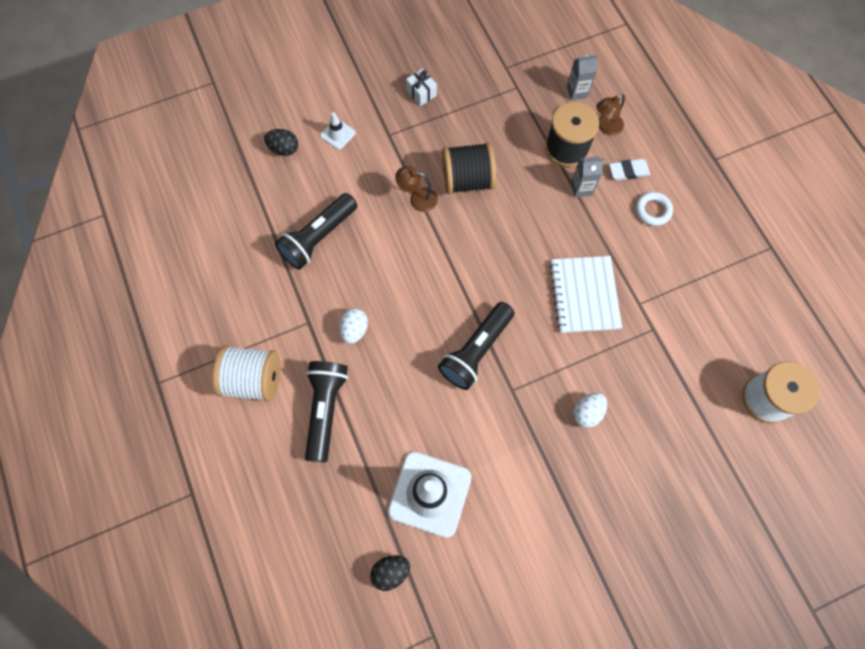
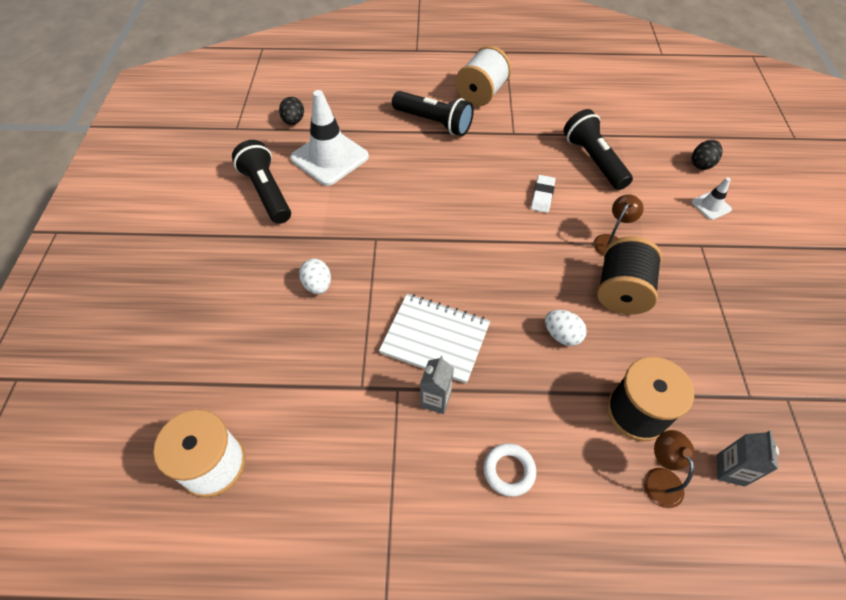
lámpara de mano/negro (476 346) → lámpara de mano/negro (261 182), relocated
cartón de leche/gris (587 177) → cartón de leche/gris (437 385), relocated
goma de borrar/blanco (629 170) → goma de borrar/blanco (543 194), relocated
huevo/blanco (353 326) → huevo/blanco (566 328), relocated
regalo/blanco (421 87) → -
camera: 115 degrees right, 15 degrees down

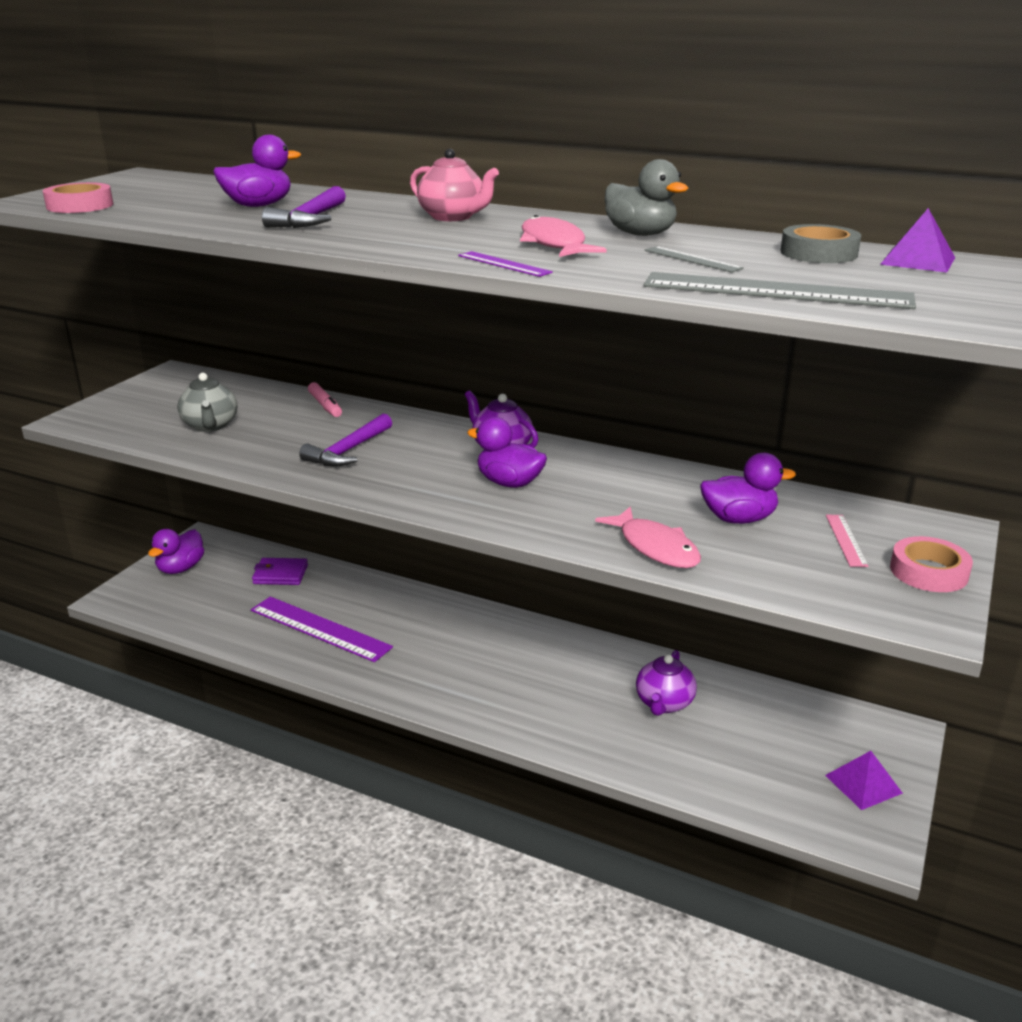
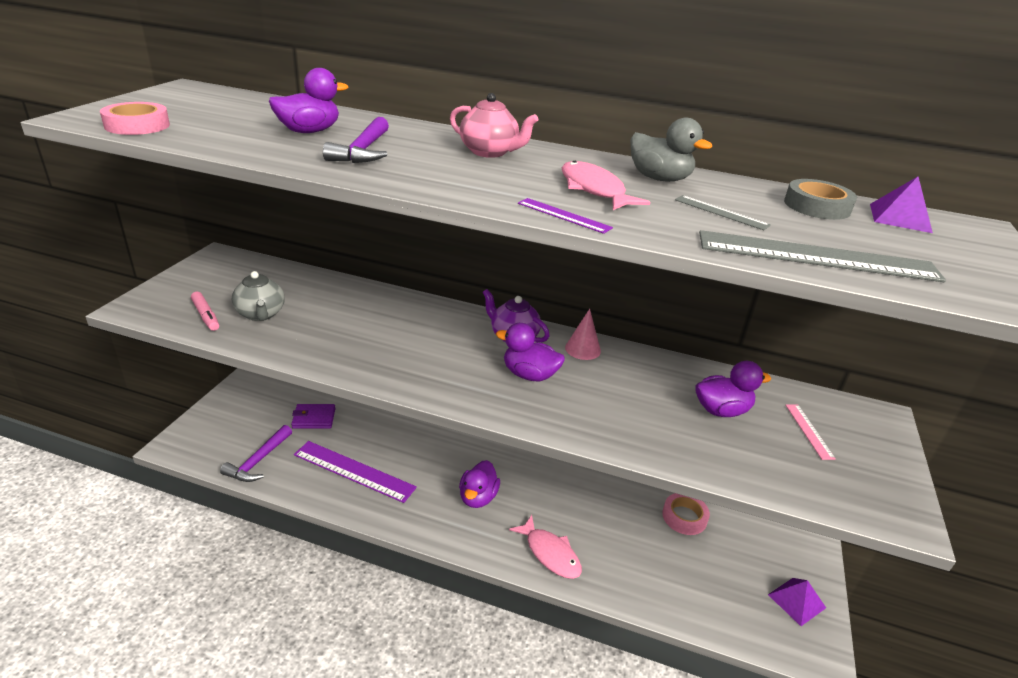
rotulador/rosa (325 399) → rotulador/rosa (205 311), relocated
martillo/morado (345 440) → martillo/morado (256 453), relocated
pato/morado (176 551) → pato/morado (479 484), relocated
pez/rosa (648 537) → pez/rosa (545 547), relocated
- → cono/rosa (583 334)
cinta adhesiva/rosa (931 564) → cinta adhesiva/rosa (686 514), relocated
tetera/morado (666 683) → -
camera: 10 degrees left, 5 degrees up

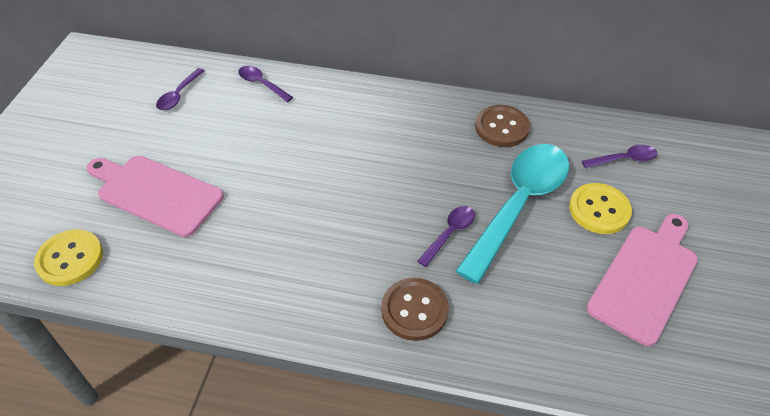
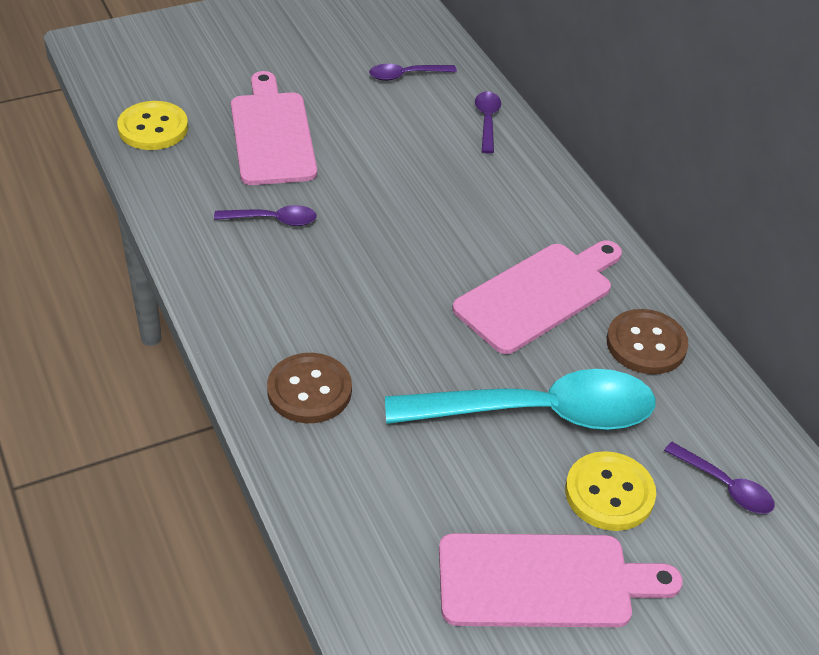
cuchara/morado (446 236) → cuchara/morado (265 215), relocated
- → tabla de cortar/rosa (537 297)
camera: 50 degrees right, 5 degrees down

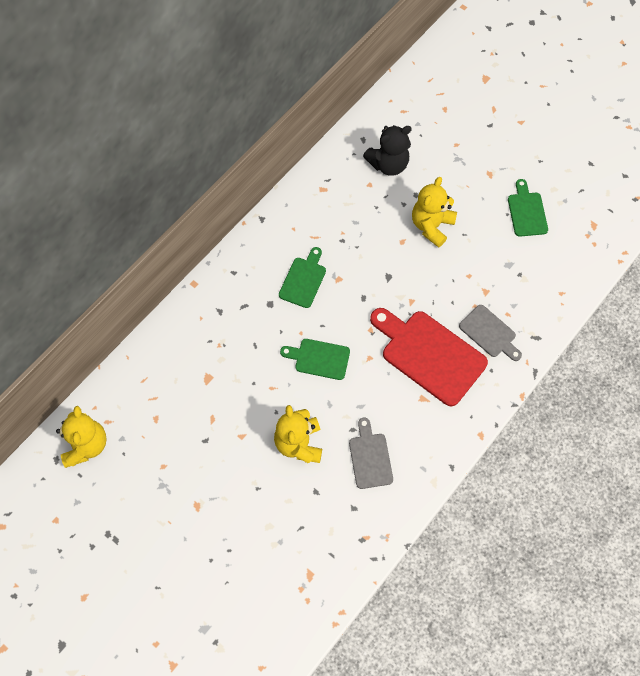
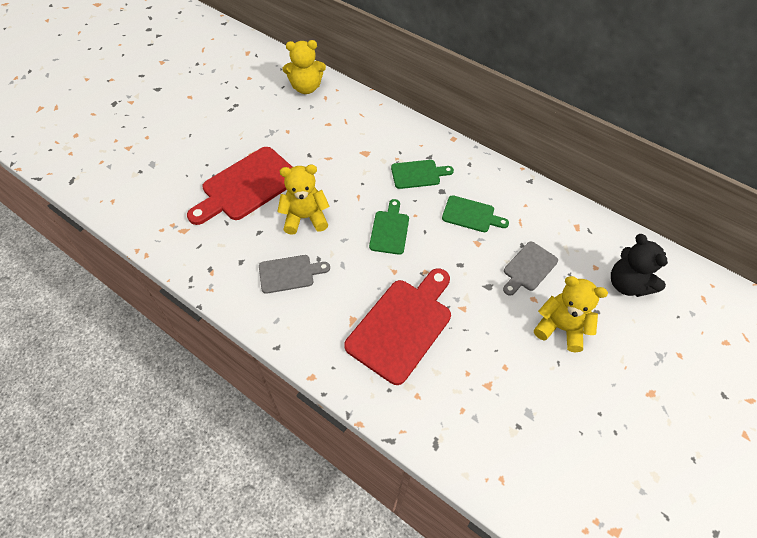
- → tabla de cortar/rojo (239 186)
tabla de cortar/verde (528 208) → tabla de cortar/verde (422 174), relocated
tabla de cortar/gris (490 333) → tabla de cortar/gris (530 269), relocated
camera: 85 degrees right, 10 degrees down

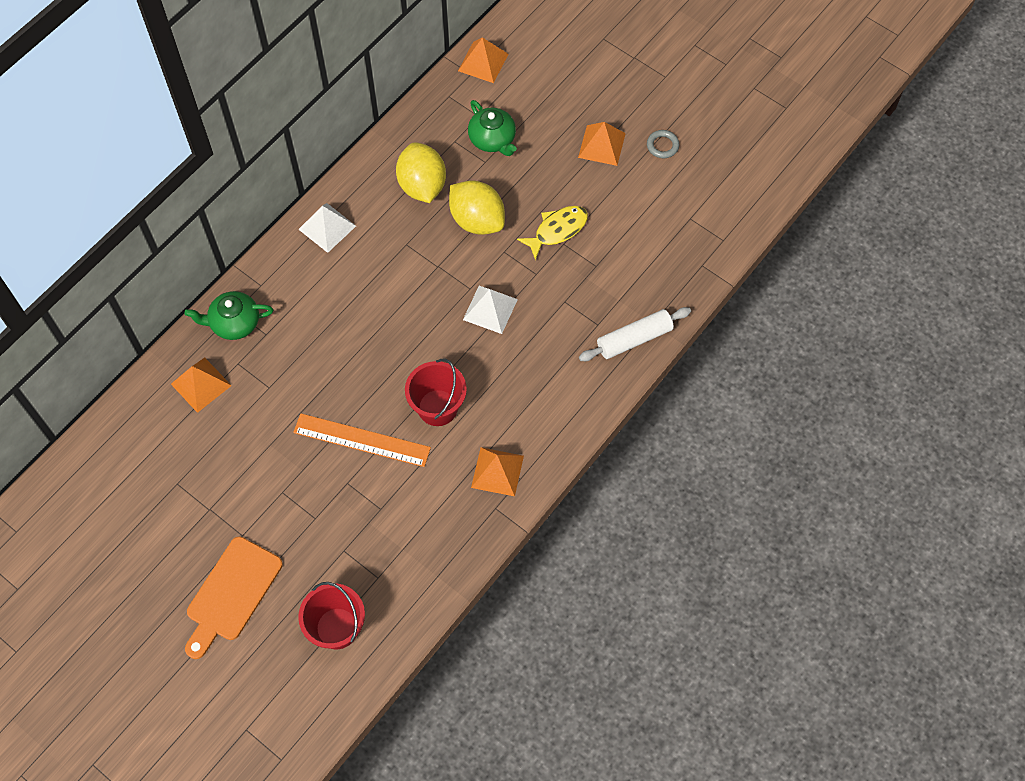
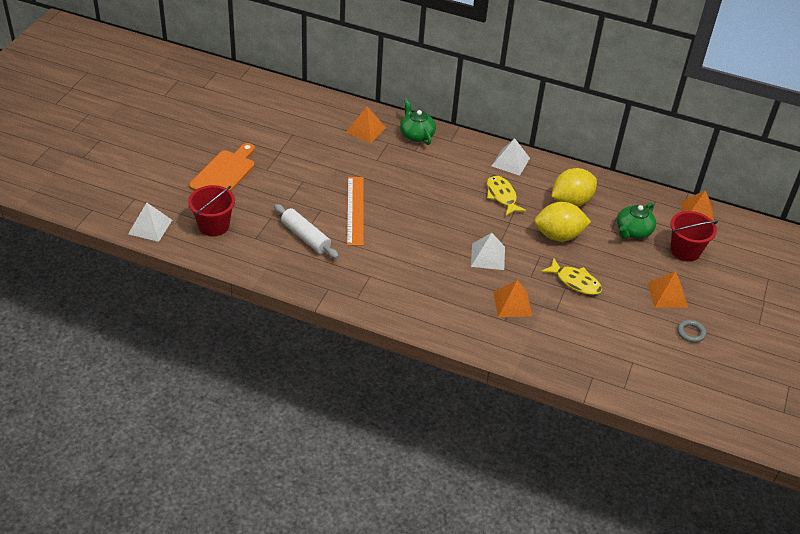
- → pirámide/blanco (150 222)
tabla de cortar/naranja (234 598) → tabla de cortar/naranja (222 167), 105 degrees clockwise
rodillo/blanco (635 334) → rodillo/blanco (306 231), relocated
- → pez/amarillo (507 195)
pirámide/naranja (497 471) → pirámide/naranja (512 298), relocated
limón/amarillo (477 208) → limón/amarillo (562 221), 60 degrees clockwise
balde/rojo (436 392) → balde/rojo (694 236), relocated
camera: 70 degrees right, 20 degrees down

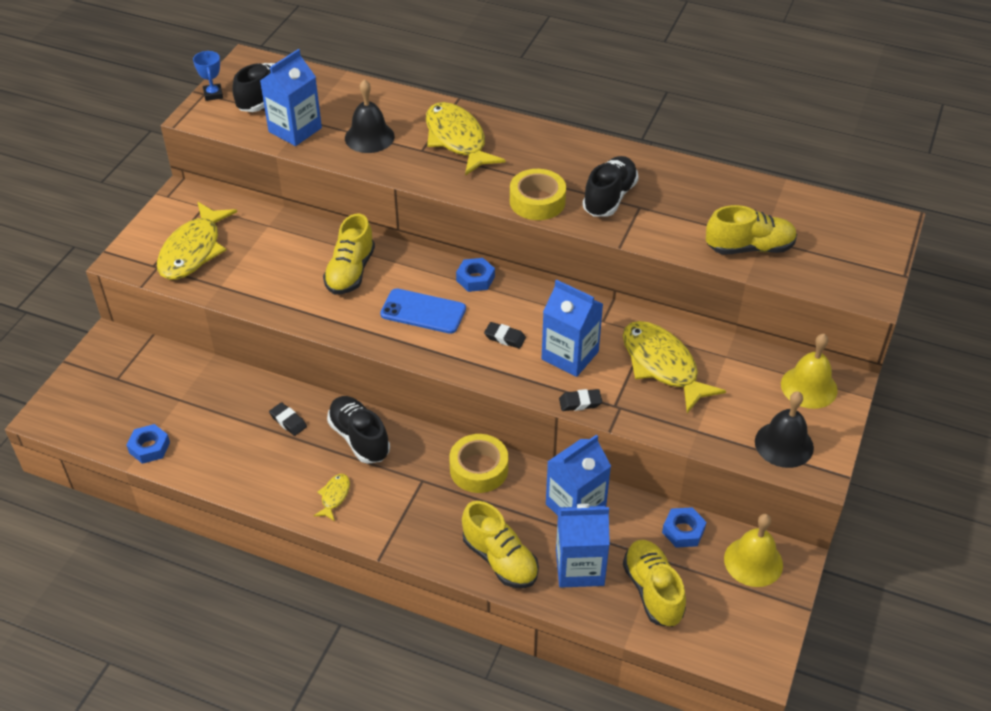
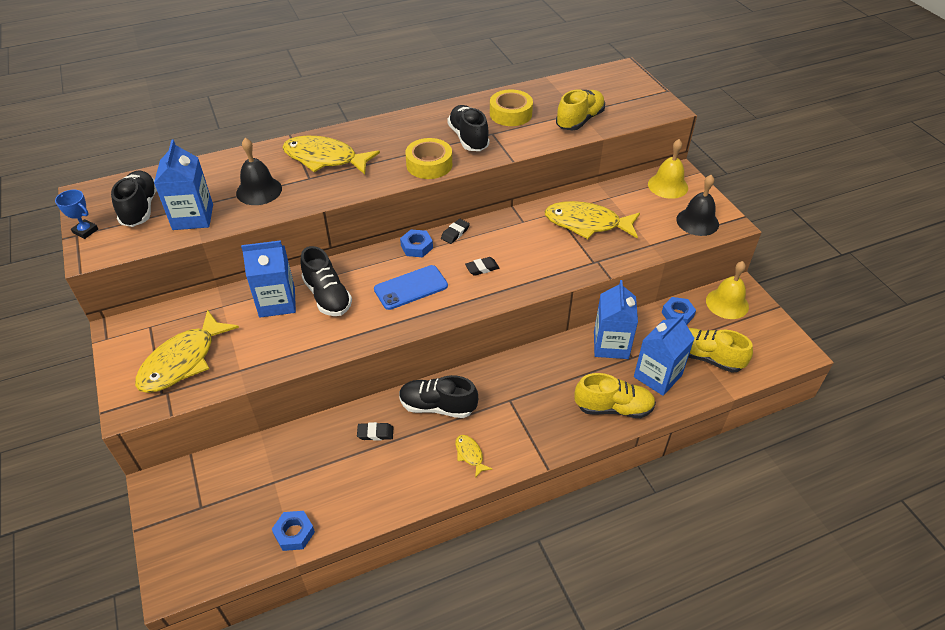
pez/amarillo (197 241) → pez/amarillo (187 351), 60 degrees clockwise
cartón de leche/azul (572 328) → cartón de leche/azul (268 279), relocated
zapato/amarillo (349 254) → zapato/negro (326 281)
goma de borrar/negro (580 400) → goma de borrar/negro (455 231), relocated
cinta adhesiva/amarillo (478 463) → cinta adhesiva/amarillo (511 107), relocated
camera: 45 degrees left, 0 degrees up

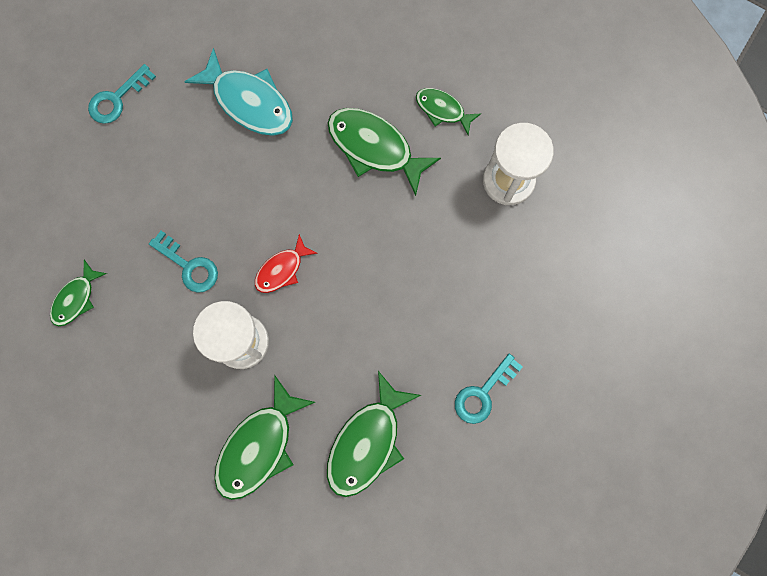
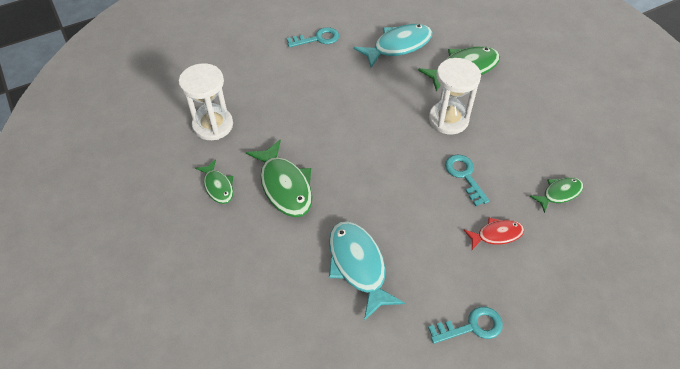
pez/verde (374 434) → pez/turquesa (393 46)
pez/rojo (286 263) → pez/rojo (493 234), relocated
camera: 150 degrees left, 25 degrees down

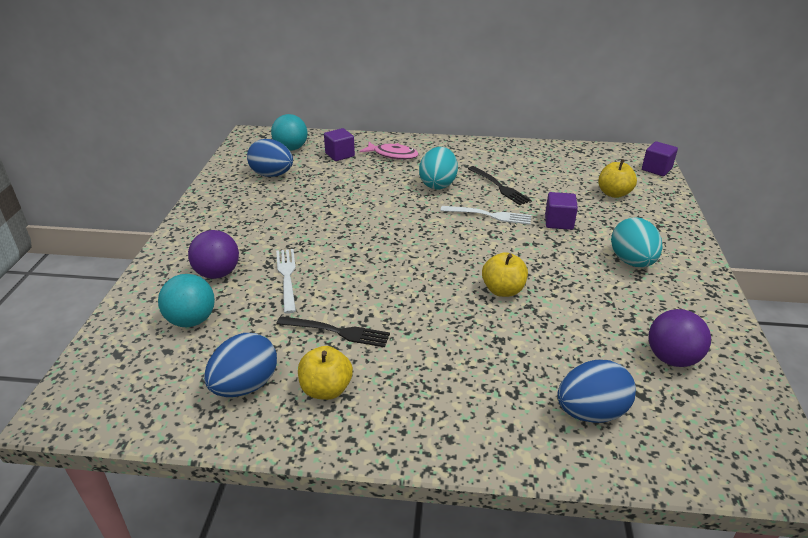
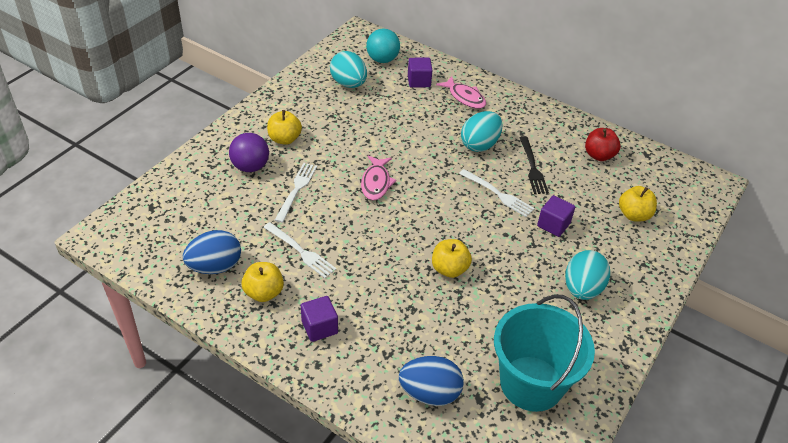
tenedor/negro (333 331) → tenedor/blanco (300 250)
- → manzana/amarillo (284 127)
cubo/morado (660 158) → cubo/morado (319 319), relocated
huevo/azul (270 158) → huevo/turquesa (348 69)
- → pez/rosa (379 177)
pelota/morado (680 338) → balde/turquesa (544 353)
- → manzana/rojo (603 144)
pelota/turquesa (186 301) → -
camera: 25 degrees right, 10 degrees up

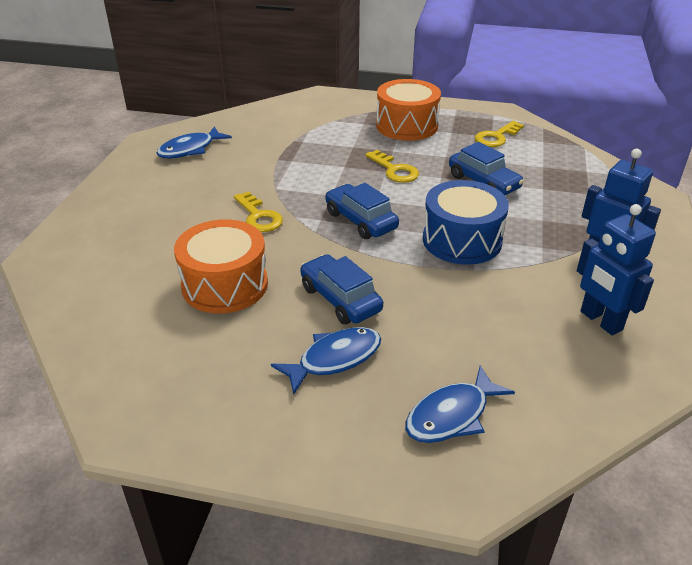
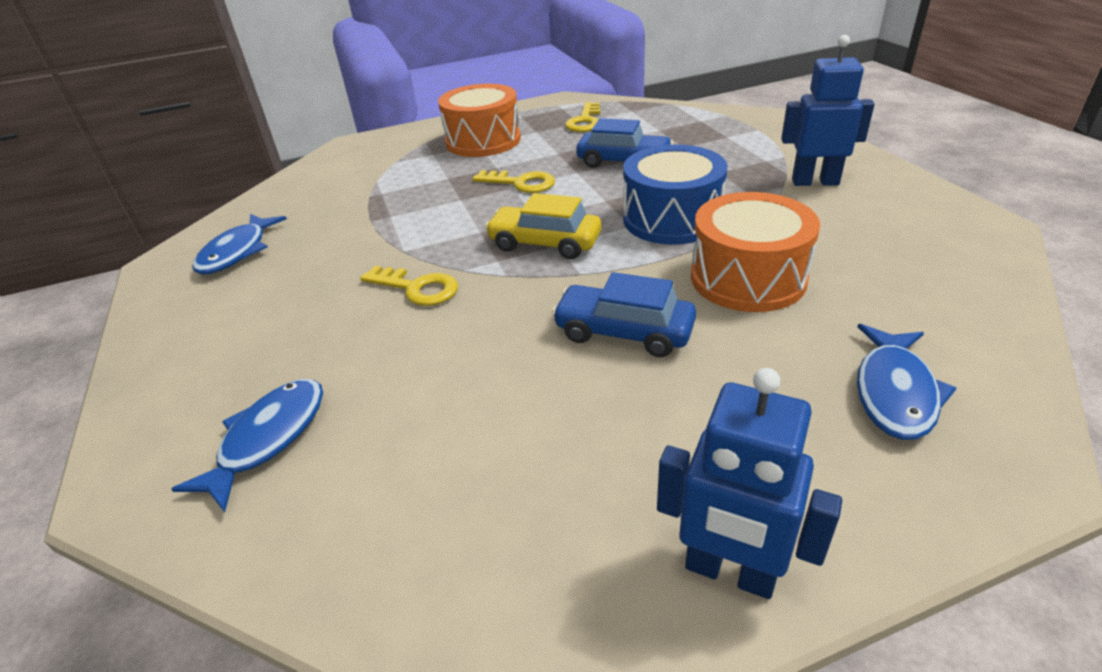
pez/azul (326 360) → pez/azul (247 445), relocated
coche/azul (362 211) → coche/amarillo (543 226)
robot/azul (616 269) → robot/azul (749 483), relocated
tambor/naranja (221 267) → tambor/naranja (755 252), relocated
camera: 30 degrees left, 0 degrees up

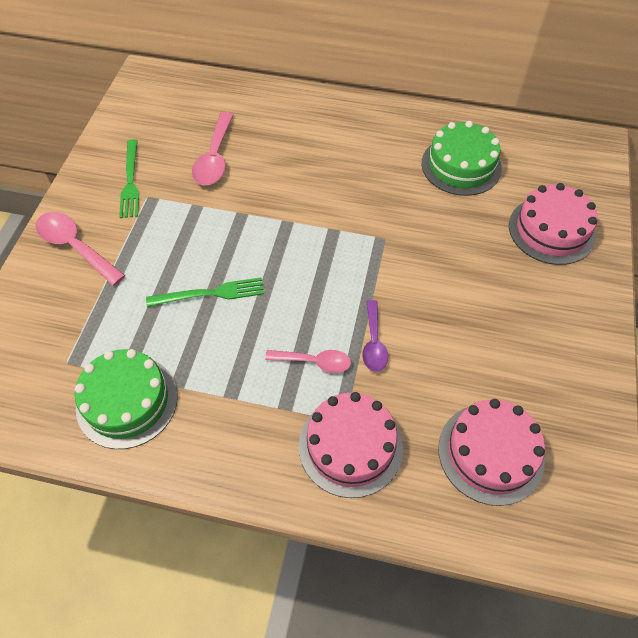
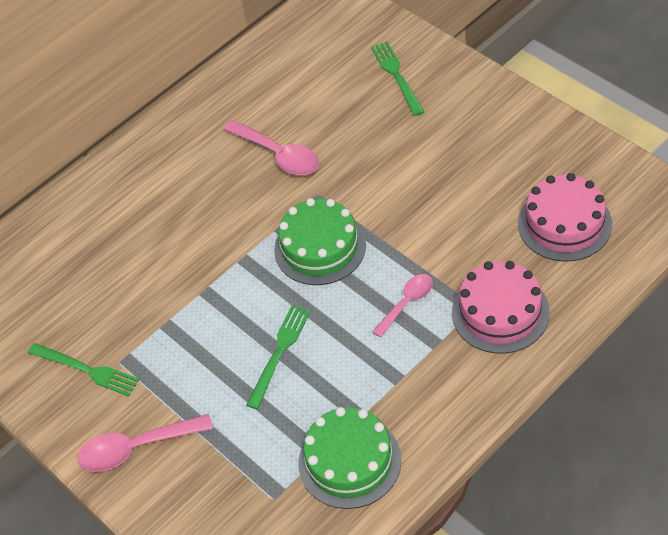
cuchara/rosa (213 148) → cuchara/rosa (271 147), relocated
tarta/verde (462 158) → tarta/verde (320 241), relocated
tarta/rosa (553 224) → tenedor/verde (397 78)
cuchara/morado (375 336) → -
camera: 50 degrees left, 5 degrees down

